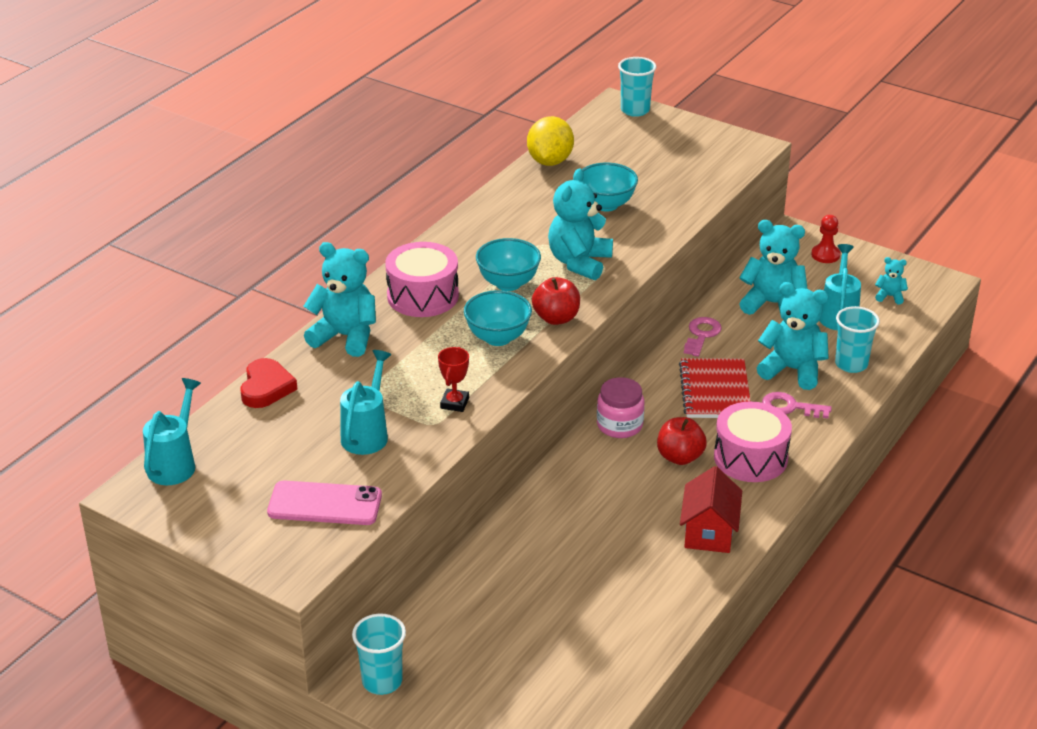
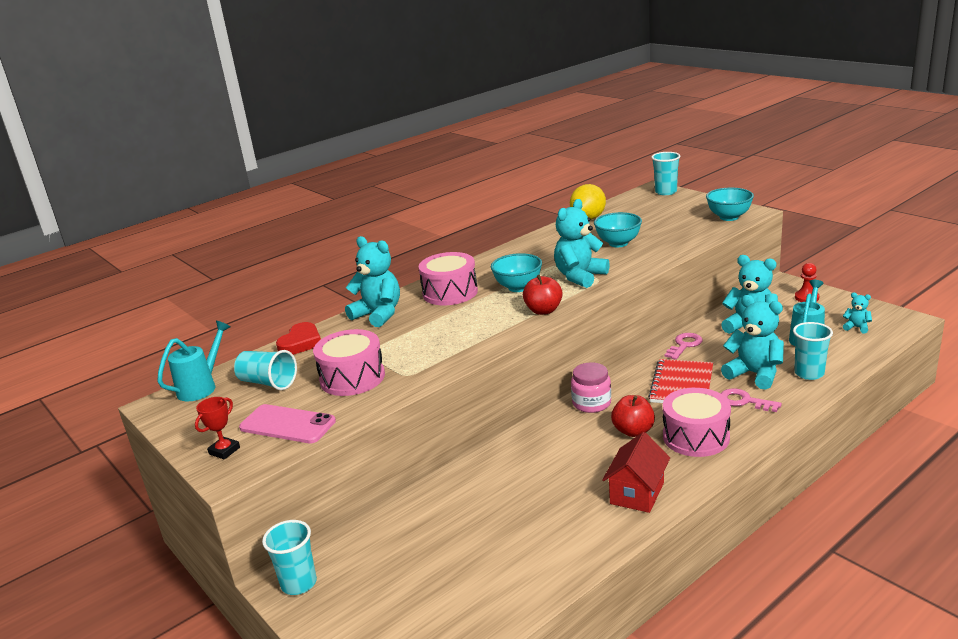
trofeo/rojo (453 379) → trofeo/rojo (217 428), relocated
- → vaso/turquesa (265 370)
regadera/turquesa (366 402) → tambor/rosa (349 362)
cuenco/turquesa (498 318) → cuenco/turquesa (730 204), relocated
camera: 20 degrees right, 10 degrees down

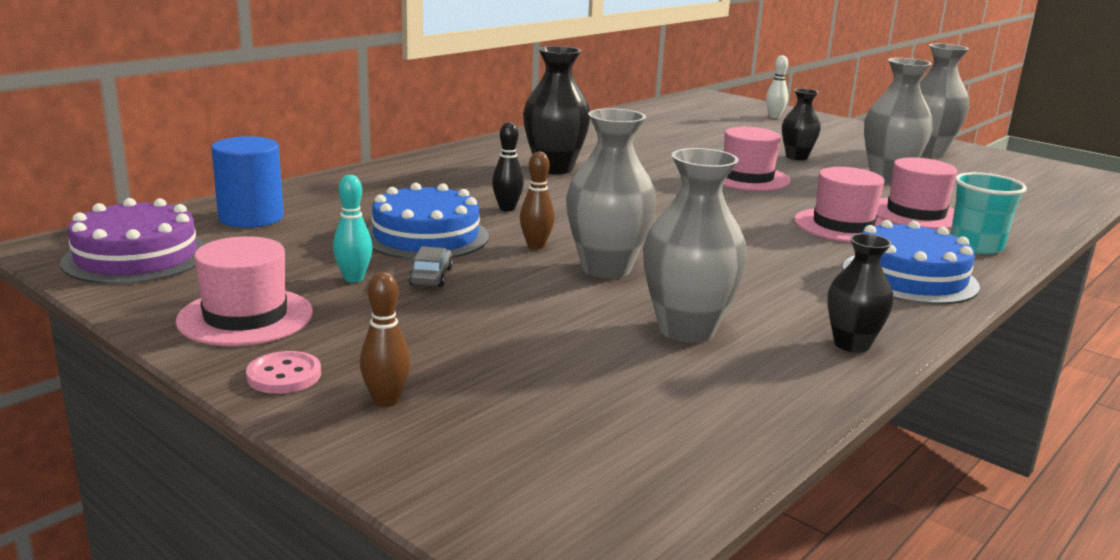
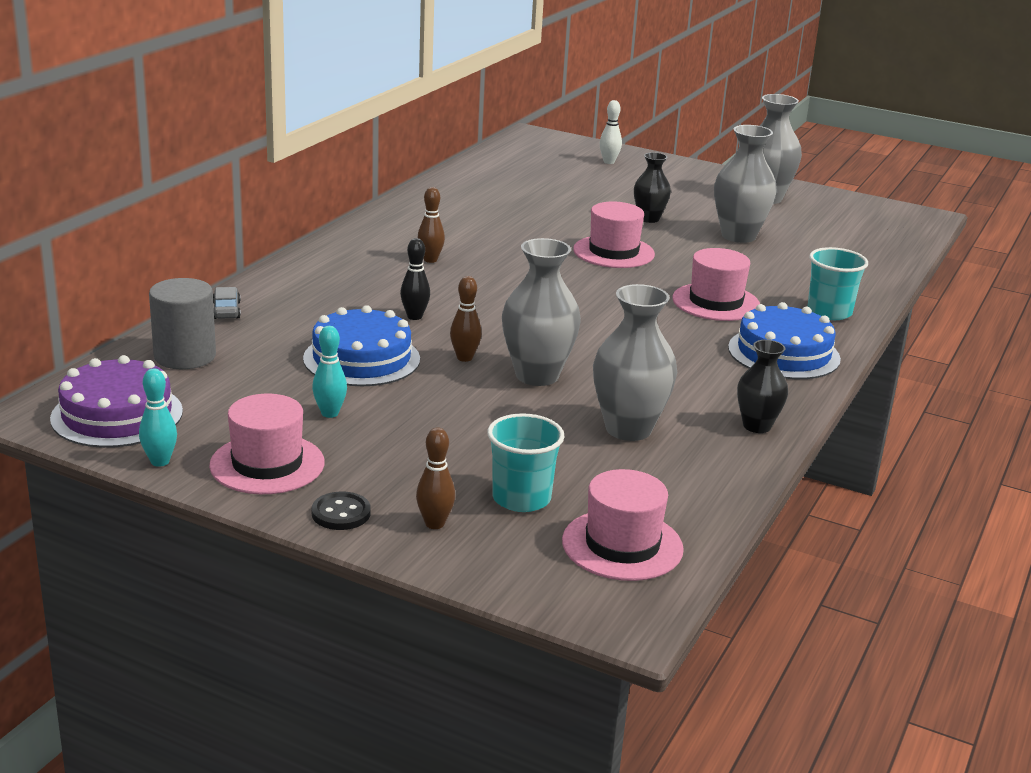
- → bolo/turquesa (158 418)
cilindro/azul (247 182) → cilindro/gris (182 323)
coche/gris (431 266) → coche/gris (227 303), relocated
botón/rosa (283 372) → botón/negro (341 511)
florero/negro (556 110) → bolo/marrón (431 225)
- → vaso/turquesa (525 462)
sombrero/rosa (917 193) → sombrero/rosa (623 525), relocated
camera: 15 degrees left, 5 degrees up

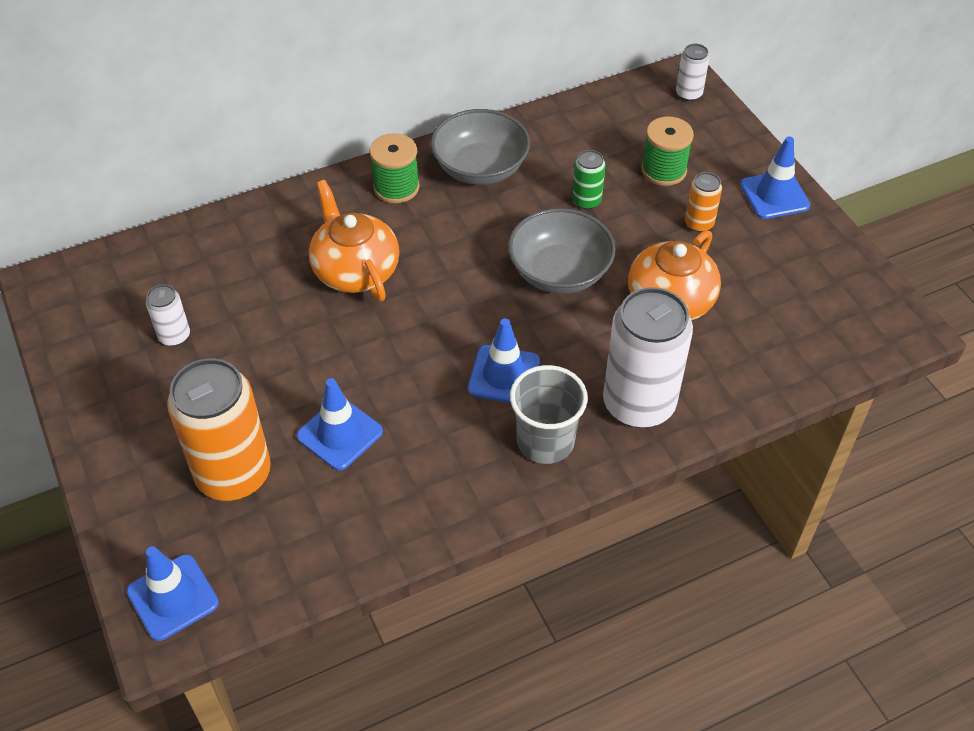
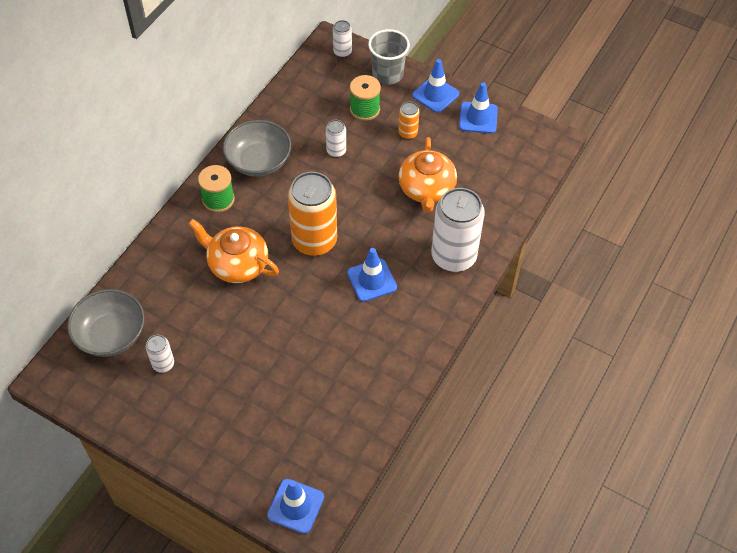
cuenco/gris (562 251) → cuenco/gris (106 323), relocated
lata/naranja (219 429) → lata/naranja (312 214), relocated
lata/verde (589 179) → lata/blanco (336 138)
vaso/gris (549 414) → vaso/gris (389 57), relocated
cono de tráfico/azul (340 424) → cono de tráfico/azul (478 108), relocated
camera: 35 degrees left, 5 degrees up

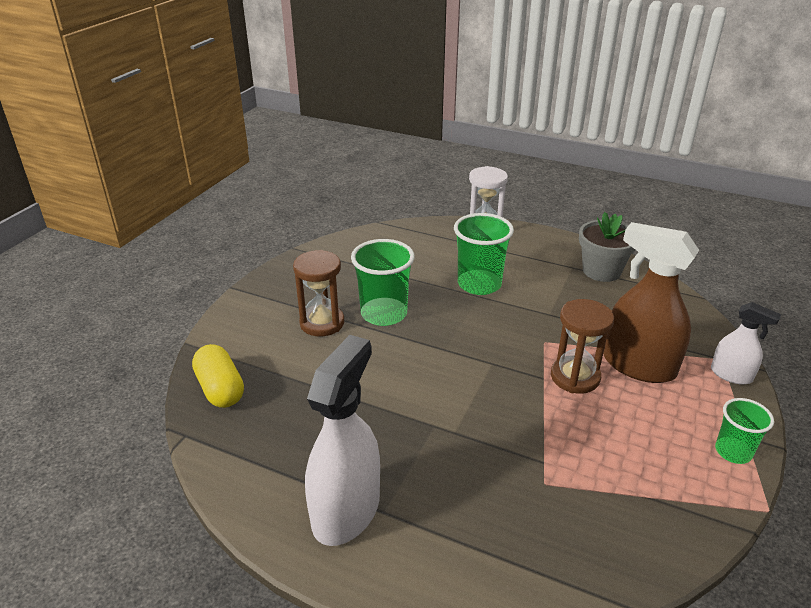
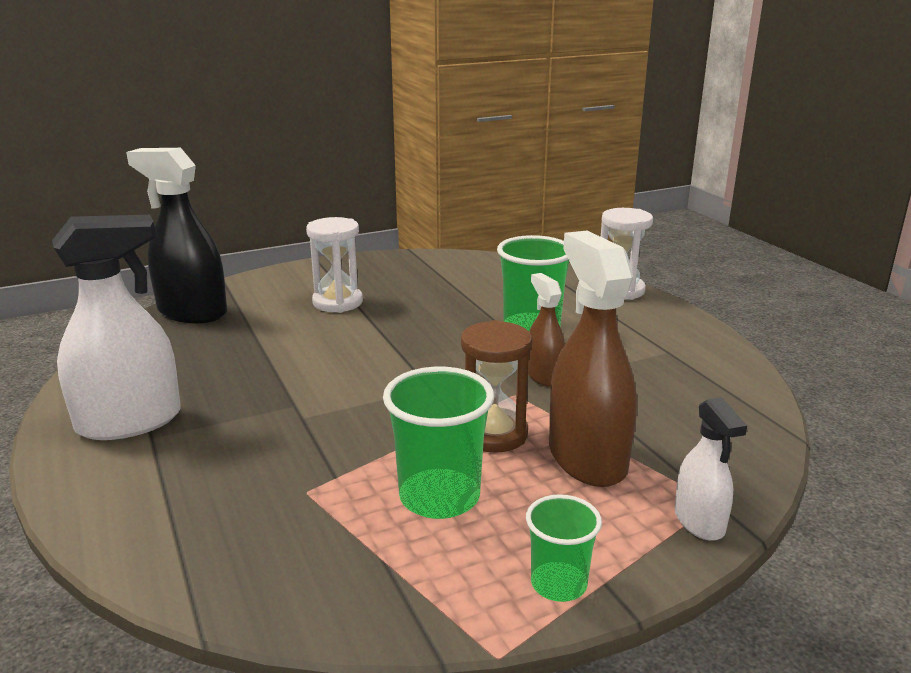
cápsula/amarillo (218 376) → pulverizador/negro (176 235)
reloj de arena/marrón (318 293) → reloj de arena/blanco (334 265)
vaso/verde (383 282) → vaso/verde (438 443), relocated
- → pulverizador/marrón (546 330)
maceta/gris (607 247) → -
camera: 40 degrees right, 10 degrees down

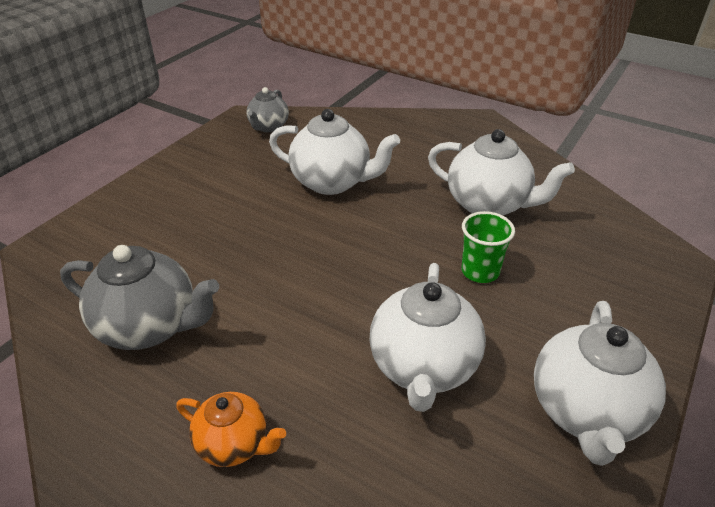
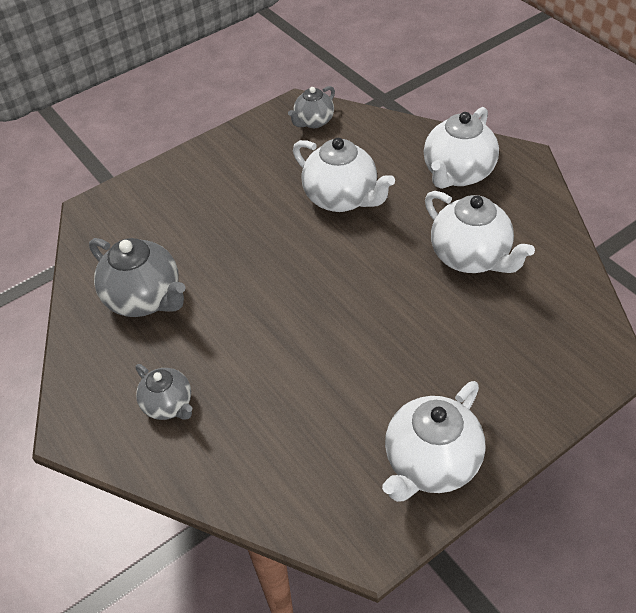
tetera/naranja (231 429) → tetera/gris (164 392)
tetera/blanco (428 337) → tetera/blanco (461 148), relocated
vaso/verde (488 247) → -
camera: 25 degrees right, 10 degrees up

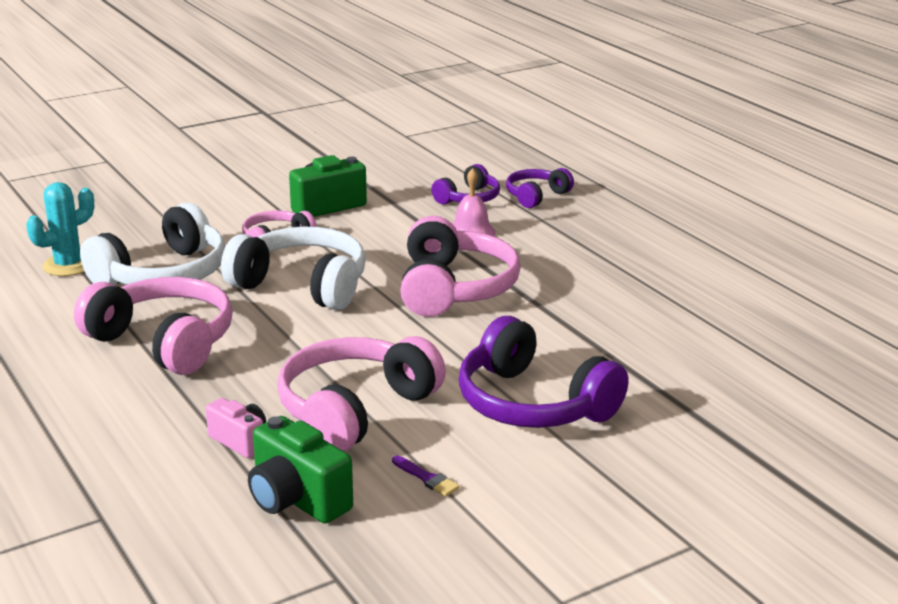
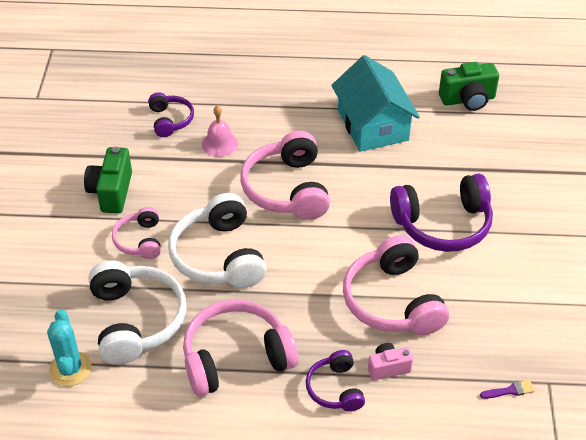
auriculares/blanco (293 268) → auriculares/blanco (217 240), 75 degrees counterclockwise
auriculares/rosa (460 266) → auriculares/rosa (285 175), 135 degrees counterclockwise
auriculares/morado (540 188) → auriculares/morado (335 381), relocated
- → casa/turquesa (375 103)
cámara/verde (300 470) → cámara/verde (469 86), relocated
pincel/morado (426 476) → pincel/morado (507 389), relocated
camera: 55 degrees left, 20 degrees up

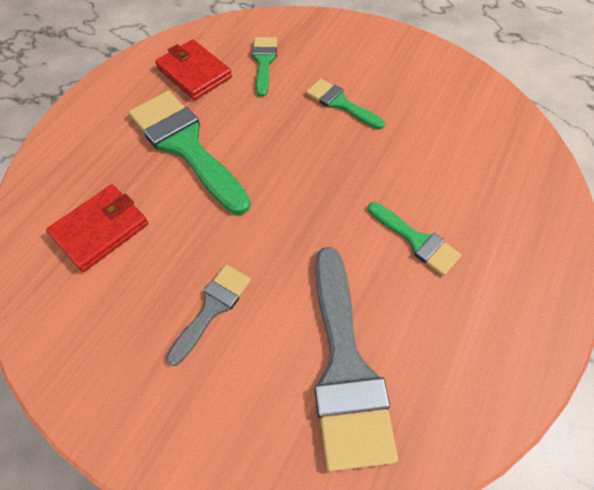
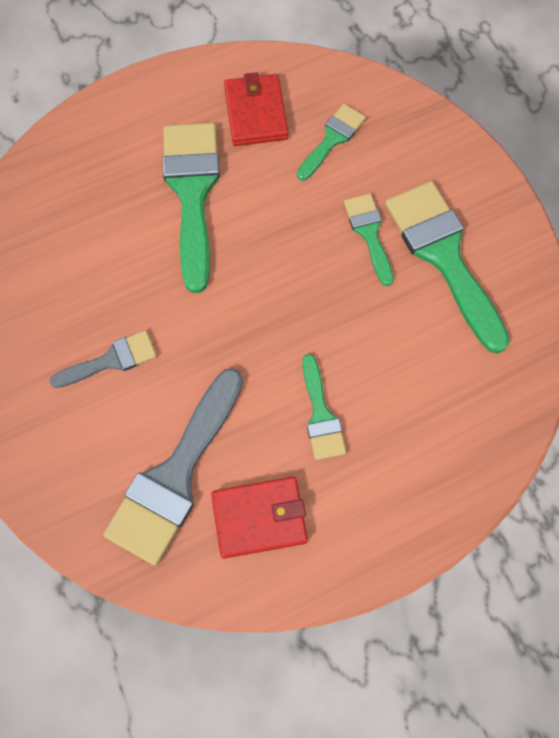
cartera/rojo (97 228) → cartera/rojo (259 518), relocated
- → pincel/verde (447 267)
camera: 35 degrees right, 10 degrees up

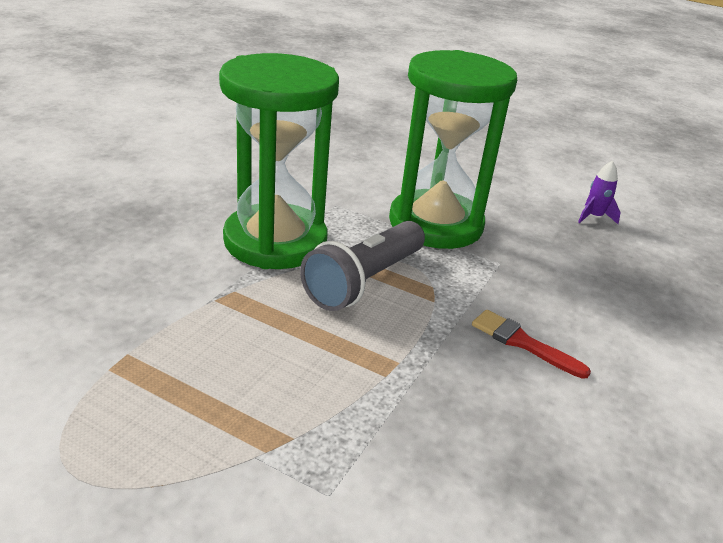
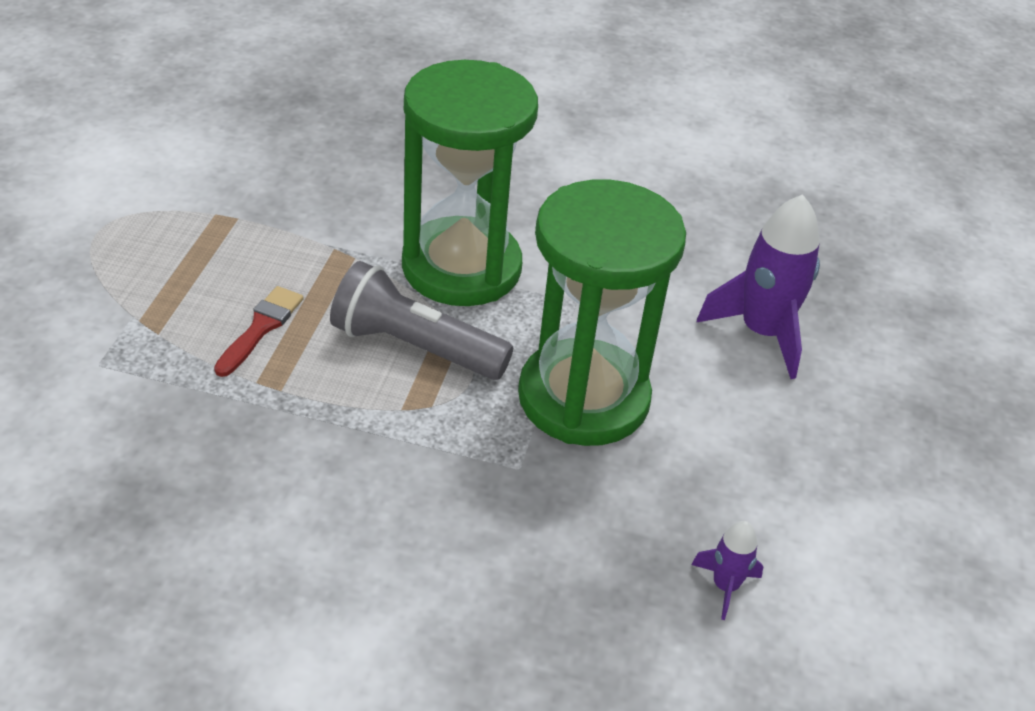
pincel/rojo (531 344) → pincel/rojo (259 331), relocated
- → cohete/morado (758 286)
camera: 75 degrees right, 10 degrees up

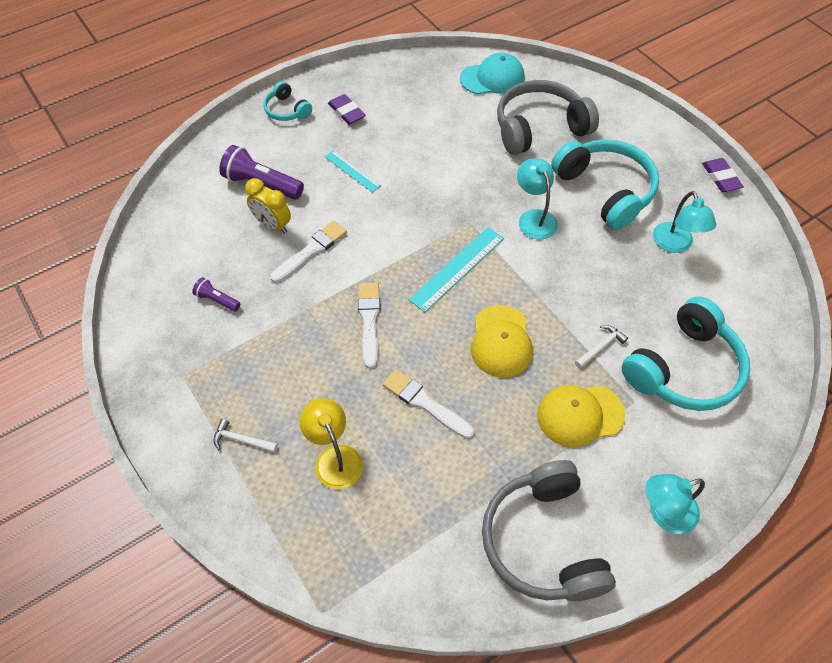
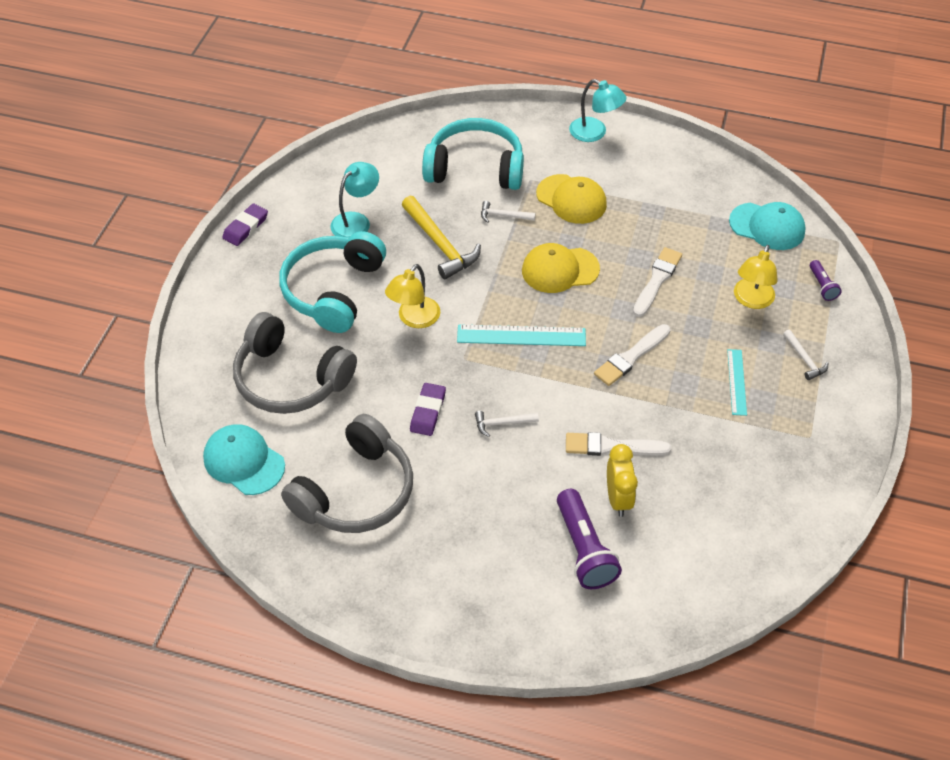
auriculares/gris (549 530) → auriculares/gris (347 473), relocated
lámpara/turquesa (537 198) → lámpara/amarillo (412 296)
- → martillo/amarillo (441 237)
goma de borrar/morado (347 109) → goma de borrar/morado (428 409), relocated
- → martillo/blanco (507 424)
gorra/amarillo (502 341) → gorra/amarillo (561 268), 150 degrees counterclockwise
pincel/blanco (428 404) → pincel/blanco (657 282), 150 degrees counterclockwise
regla/turquesa (353 171) → regla/turquesa (737 382), relocated
- → gorra/turquesa (767 226)
lámpara de mano/morado (216 294) → lámpara de mano/morado (826 280), relocated
auriculares/turquesa (287 101) → -
camera: 130 degrees left, 5 degrees down

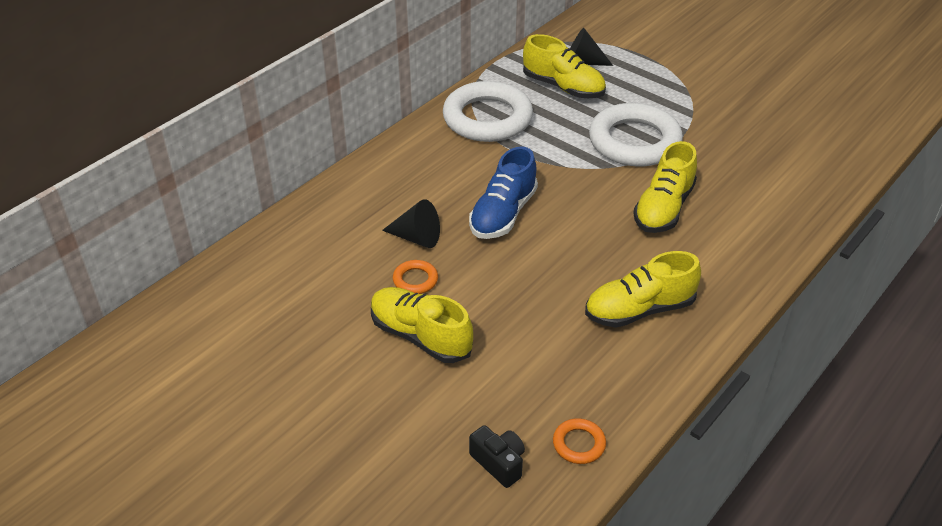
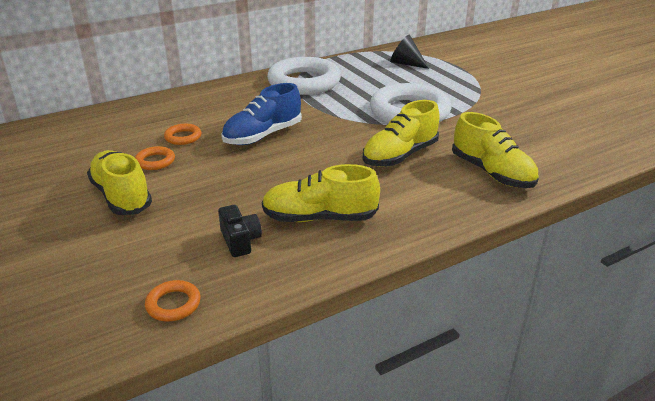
cono/negro (411 223) → anillo/naranja (182 134)
cámara/negro (497 456) → cámara/negro (240 231), relocated
zapato/amarillo (564 66) → zapato/amarillo (495 150), relocated
camera: 20 degrees right, 10 degrees down

